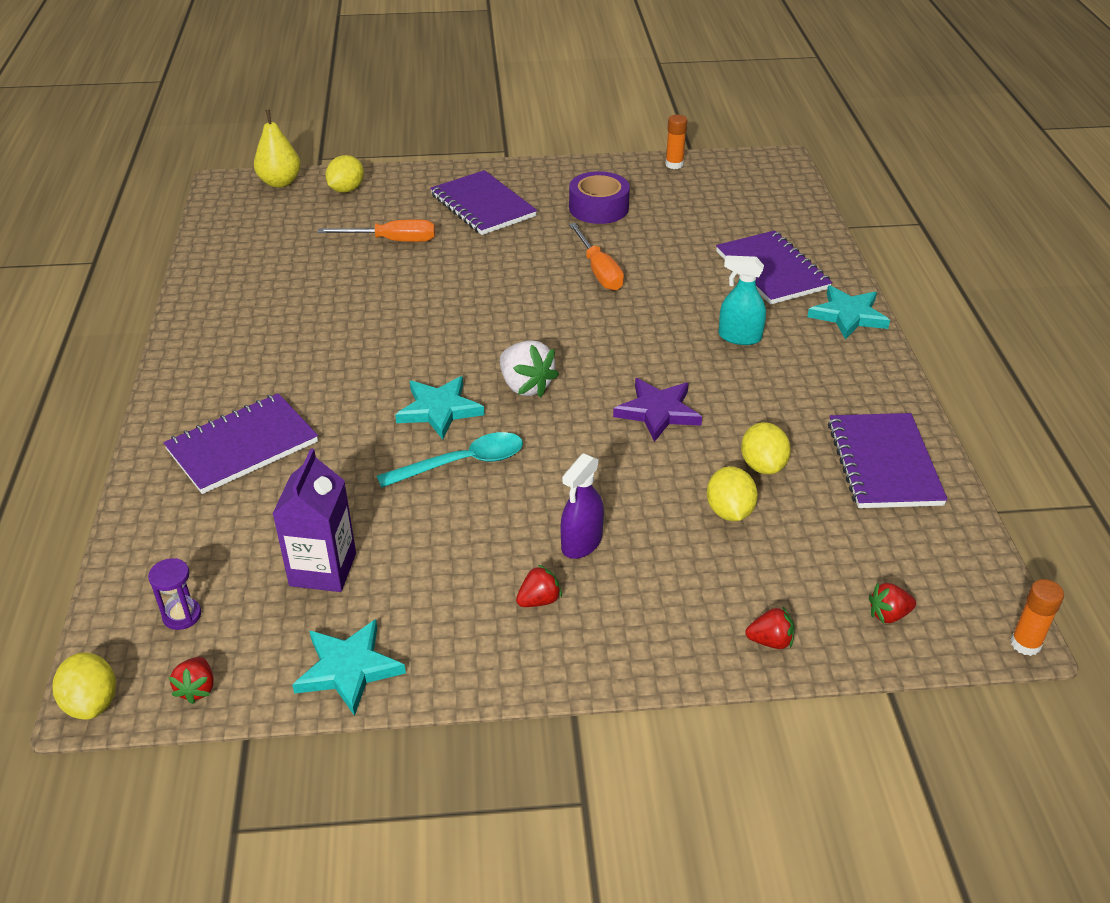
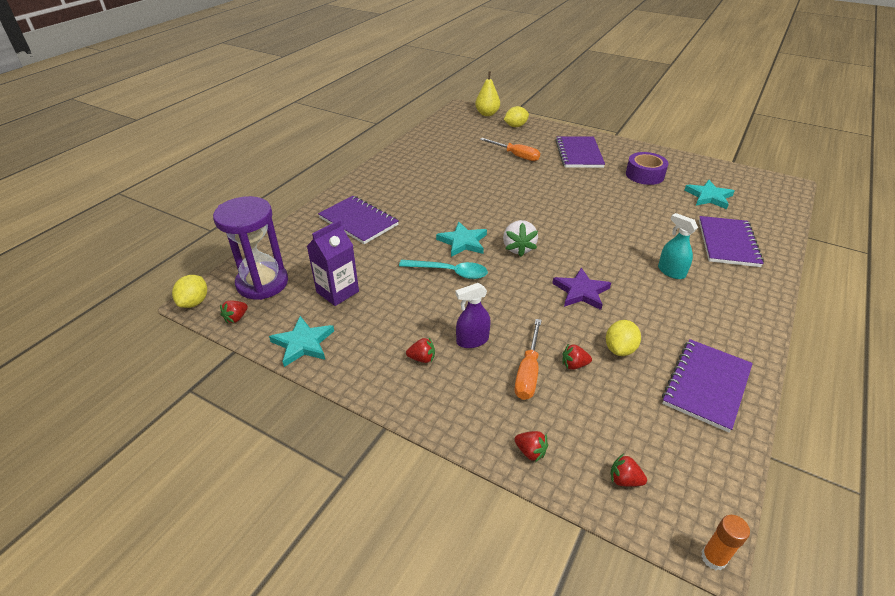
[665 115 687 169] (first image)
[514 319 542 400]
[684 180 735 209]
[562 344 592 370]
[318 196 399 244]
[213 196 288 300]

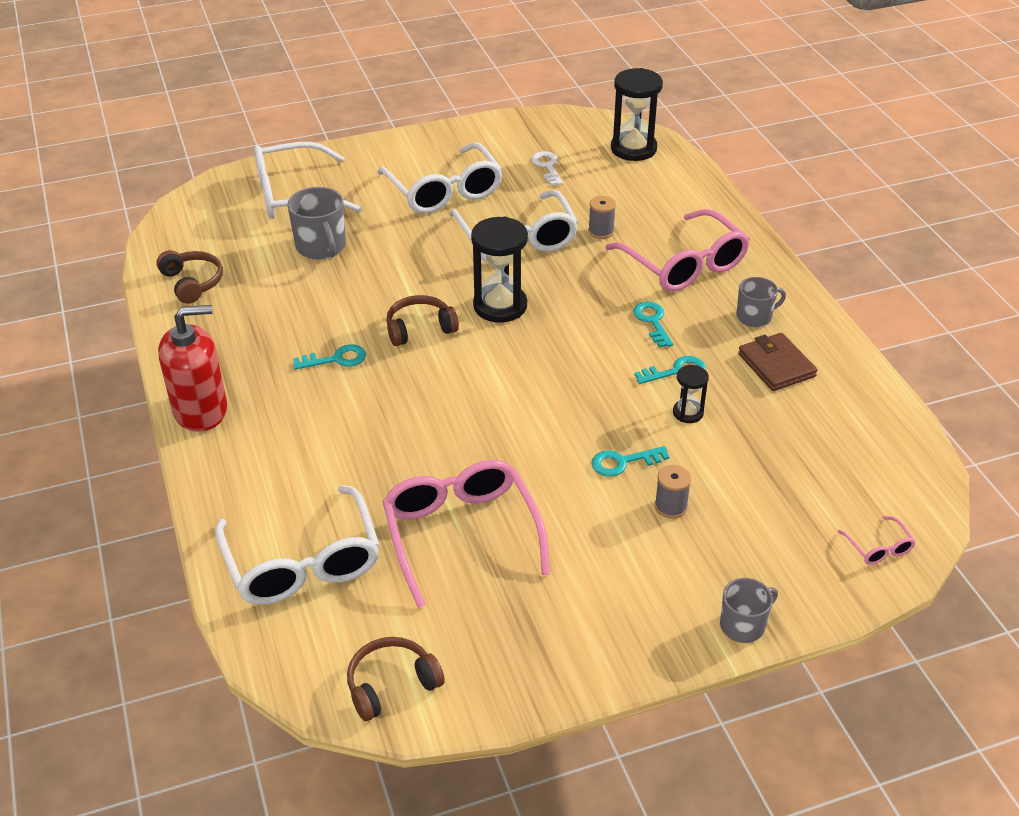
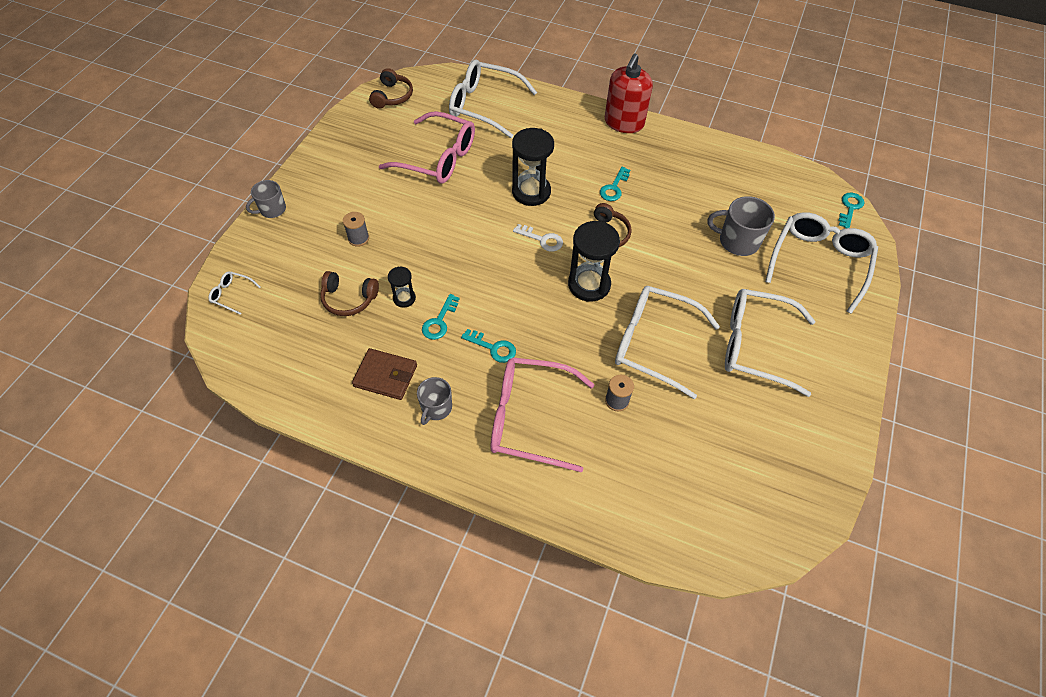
[320 271 379 316]
[513 224 563 252]
[838 193 864 228]
[512 128 554 206]
[209 271 260 315]
[246 180 286 218]

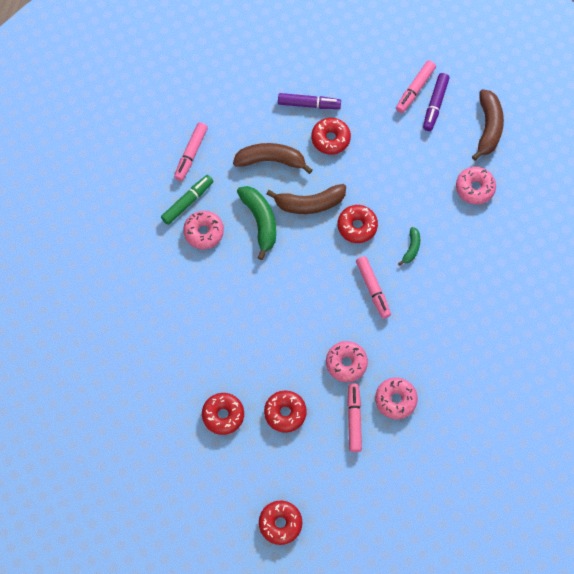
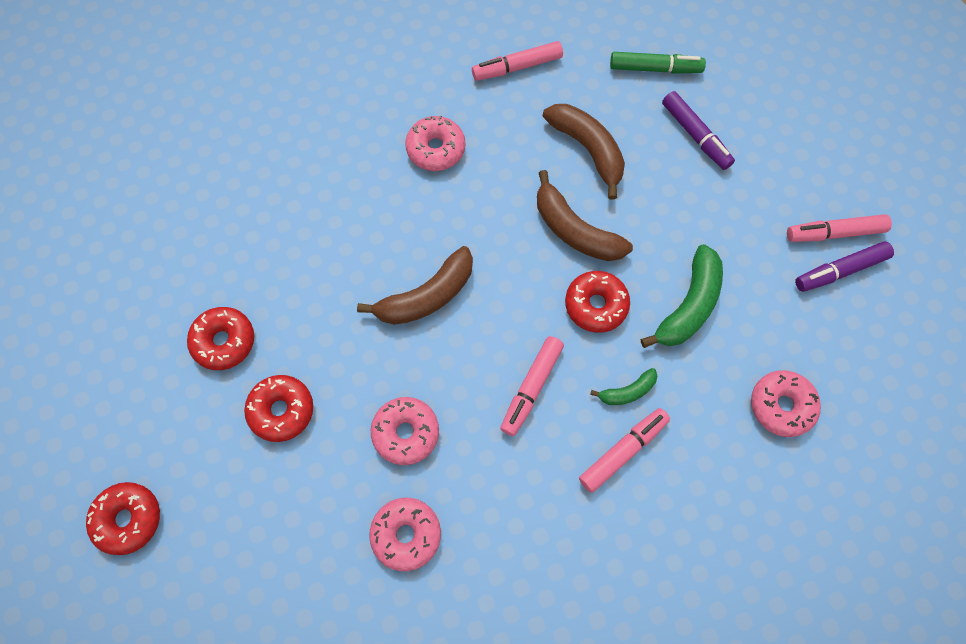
[311 118 351 155] (first image)
[610 52 706 74]
[641 244 723 348]
[579 408 670 493]
[357 246 473 325]

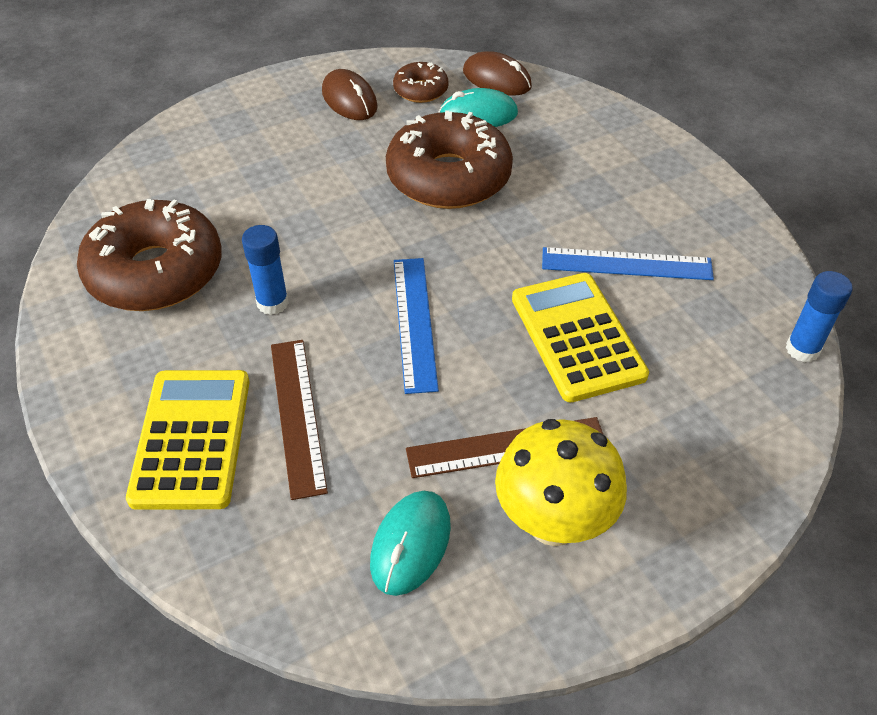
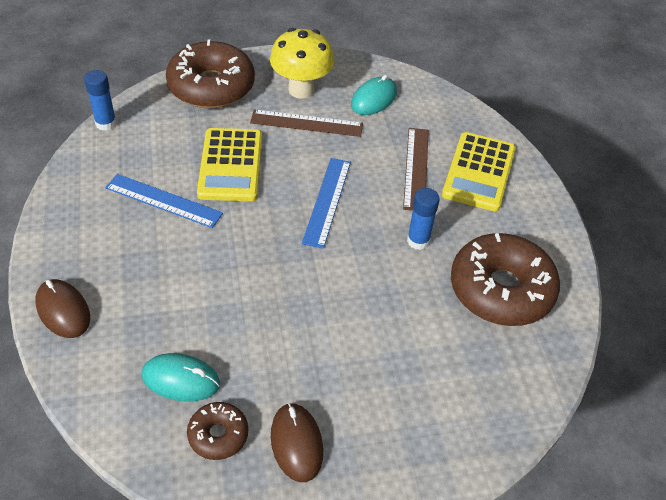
[166 40 255 108]
[35 279 90 338]

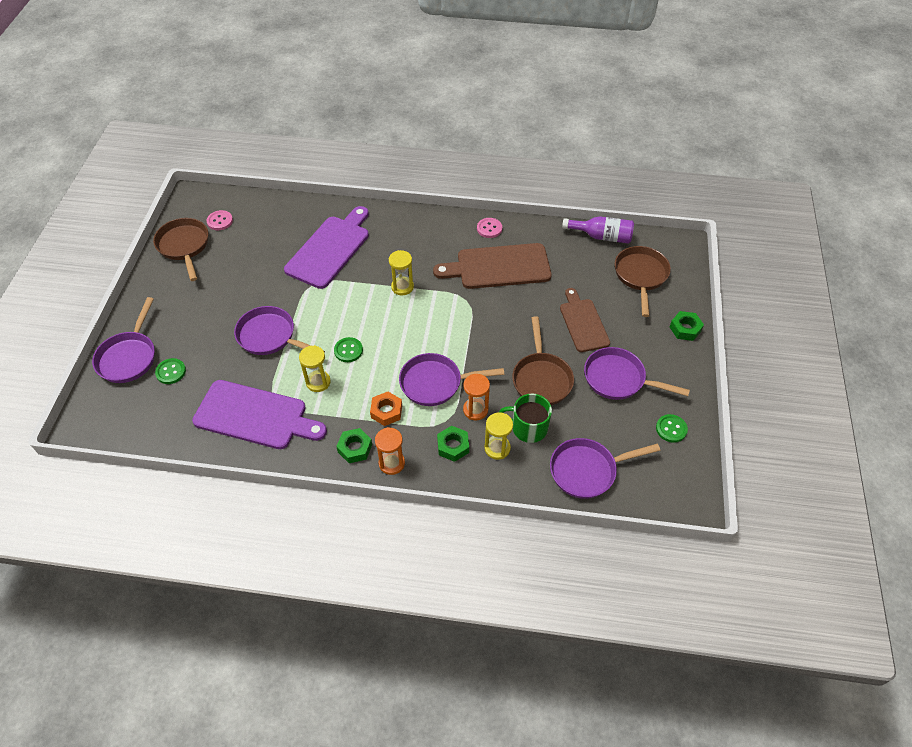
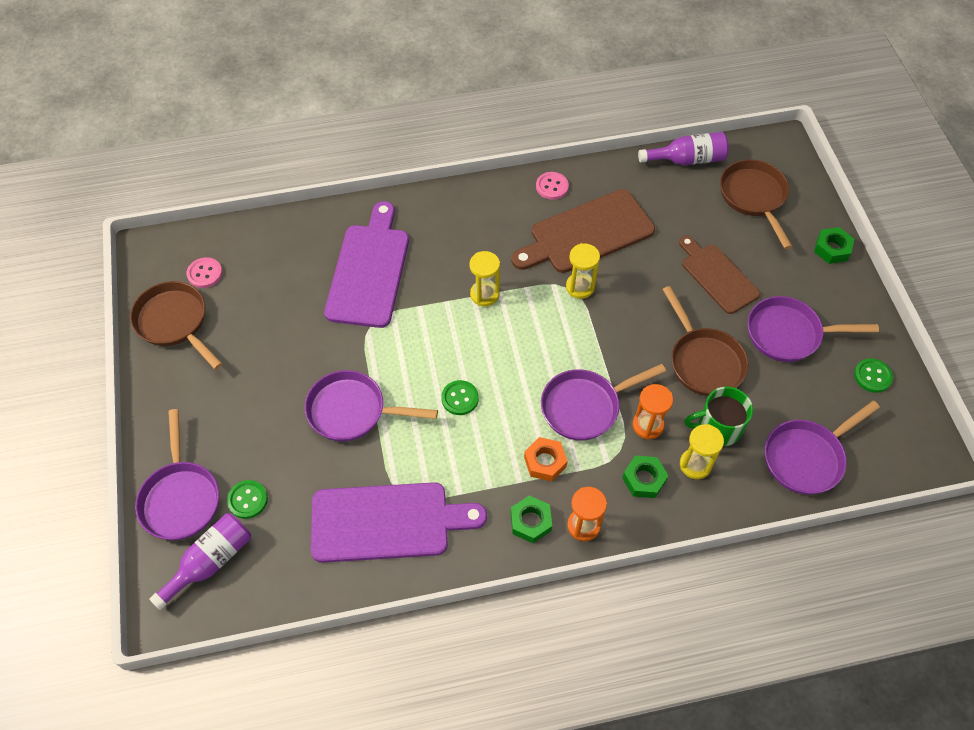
[149 513 251 610]
[566 243 600 299]

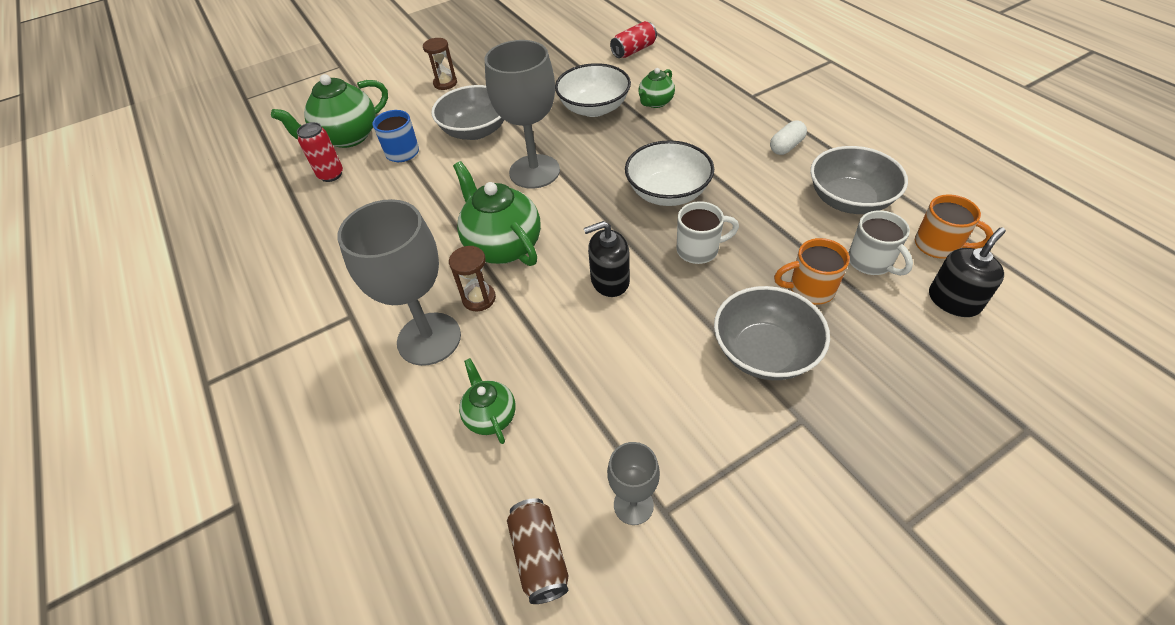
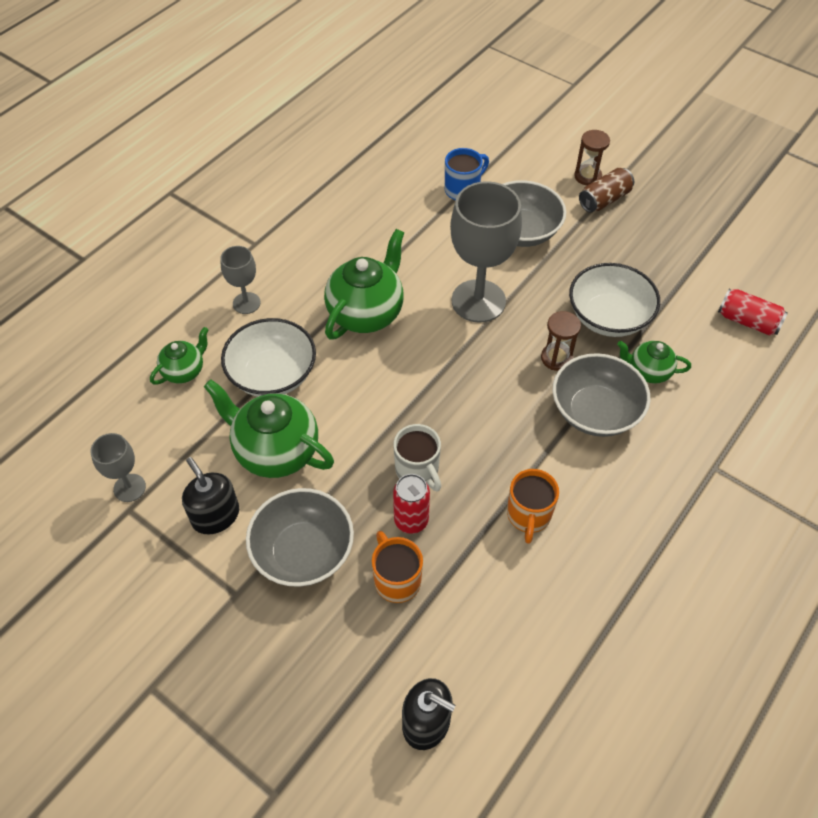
[770 120 807 155] (first image)
[849 210 913 276] (first image)
[204 379 334 478]
[393 474 430 534]
[541 311 581 371]
[579 168 634 213]
[182 457 239 535]
[221 318 316 397]
[553 353 650 437]
[507 469 559 544]
[220 246 261 314]

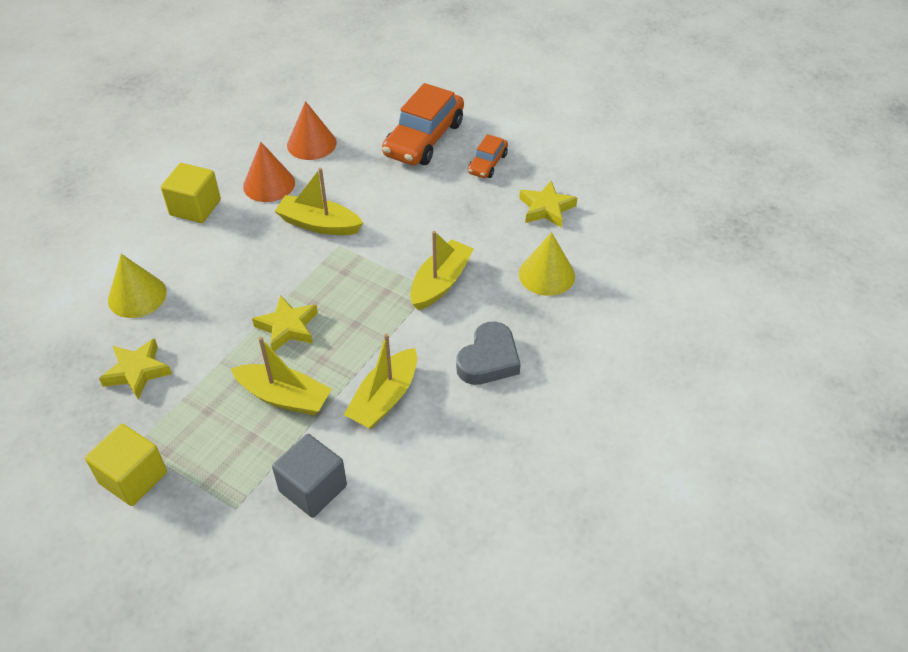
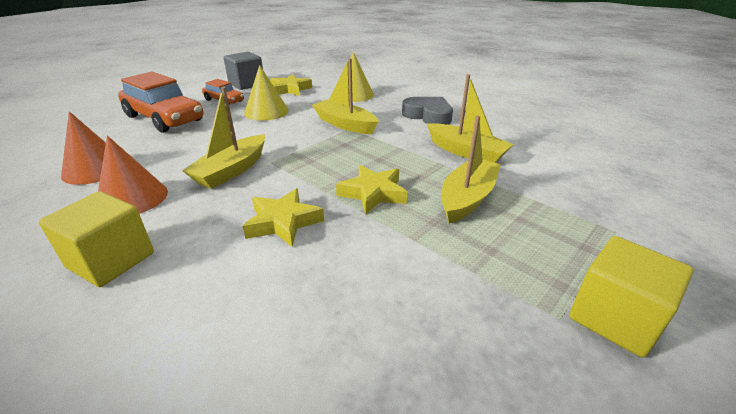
[243 189 324 247]
[244 65 289 121]
[223 52 263 90]

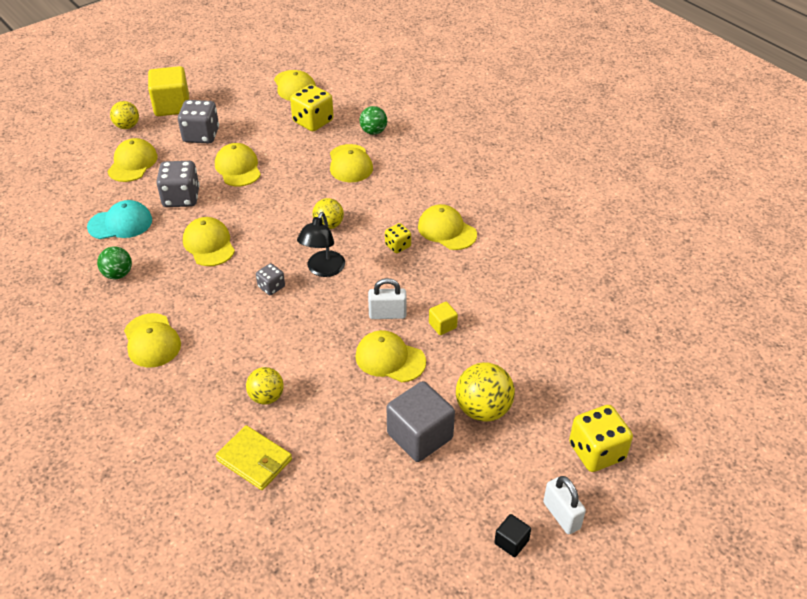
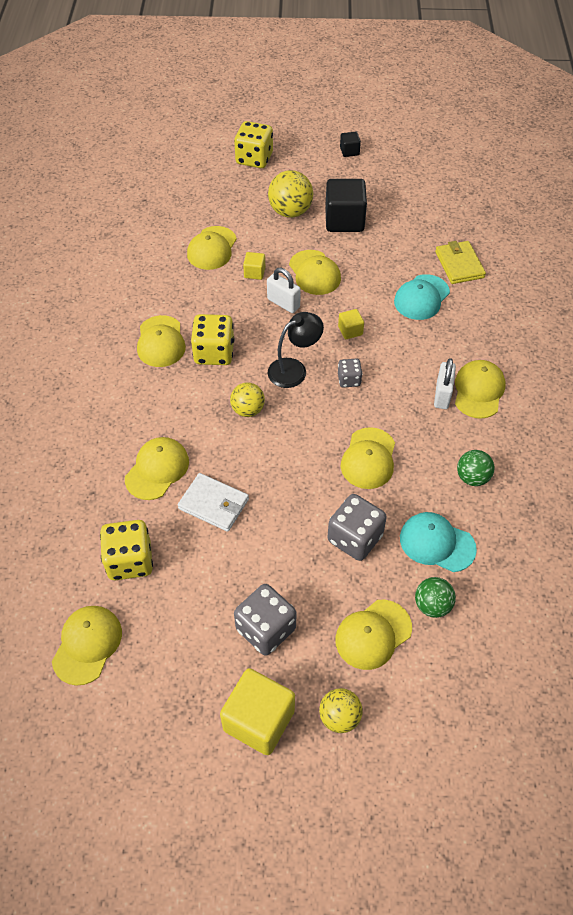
[178 473 249 532]
[338 309 364 339]
[187 226 237 270]
[415 577 456 618]
[434 358 456 409]
[394 274 450 320]
[325 179 367 232]
[191 314 234 365]

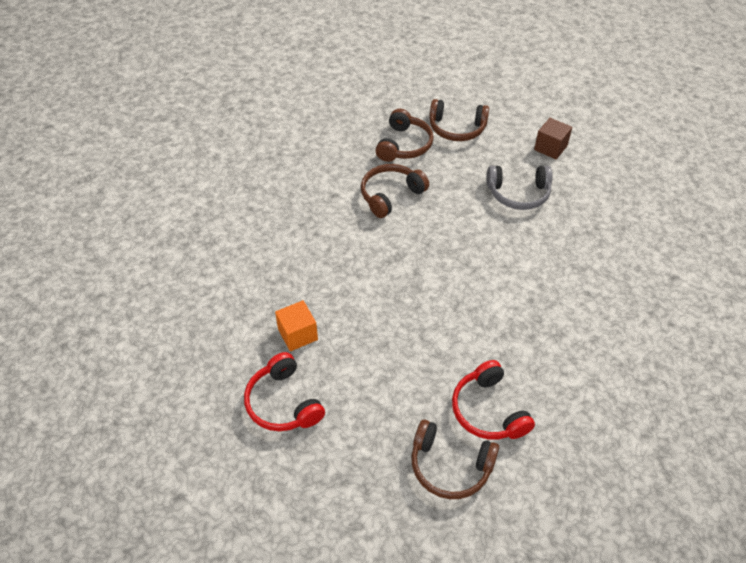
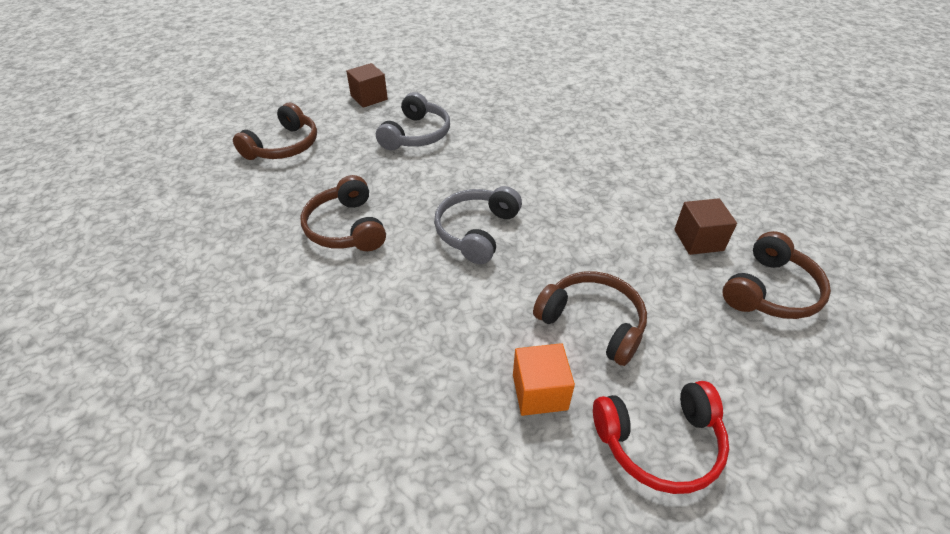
[434 186 522 264]
[533 271 647 366]
[674 198 737 255]

